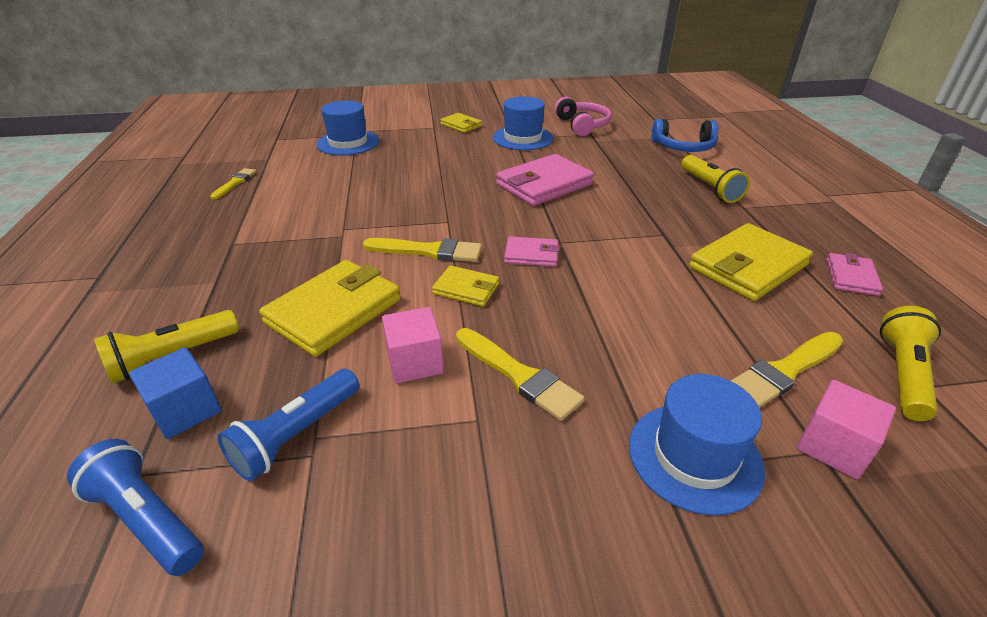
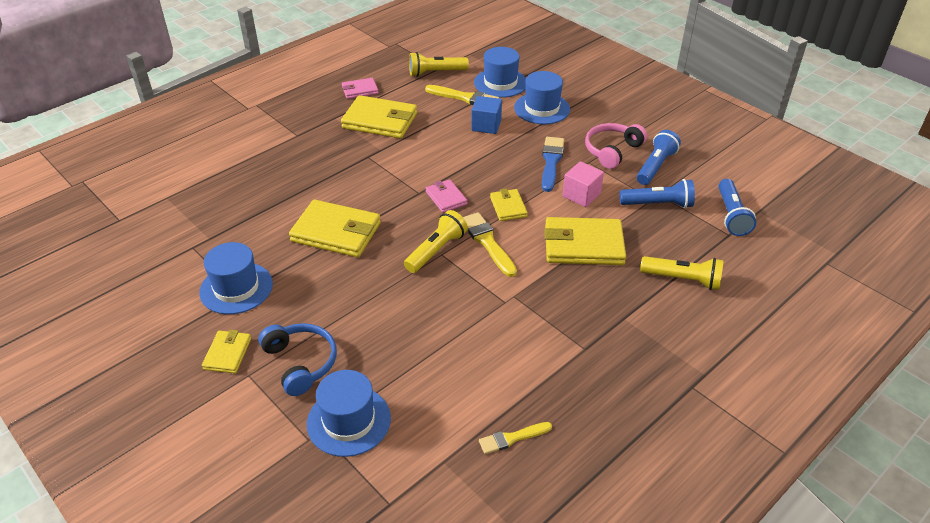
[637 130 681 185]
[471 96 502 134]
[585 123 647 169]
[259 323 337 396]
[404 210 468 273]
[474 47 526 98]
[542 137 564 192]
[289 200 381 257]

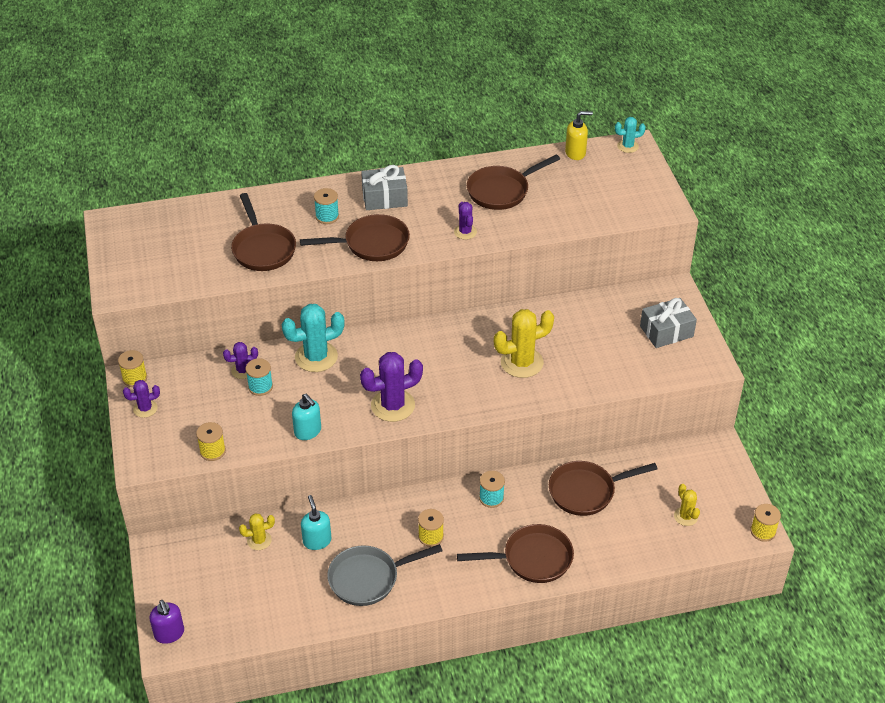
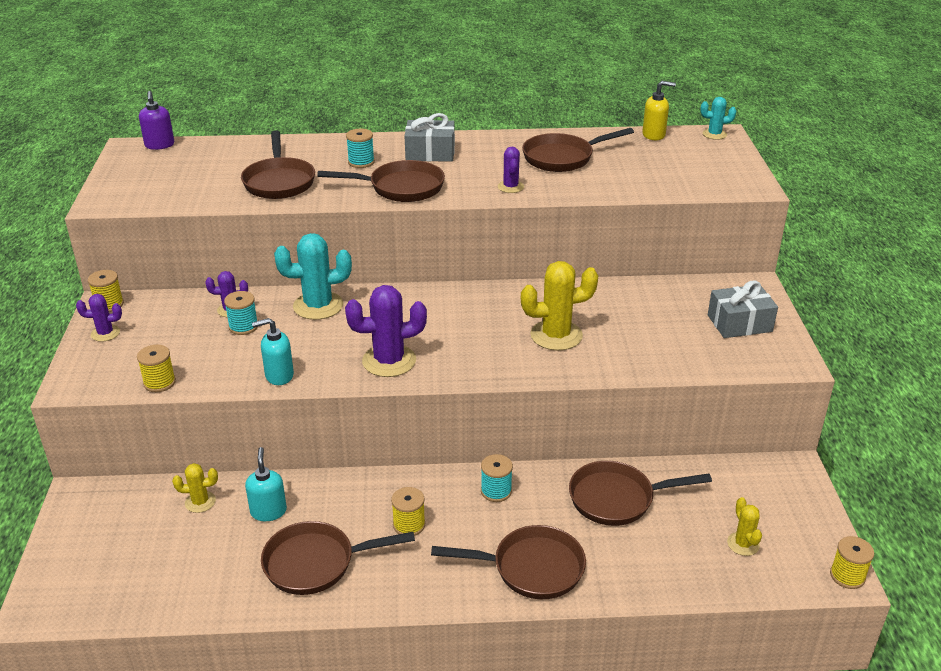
[139 91 174 150]
[261 521 415 595]
[252 318 294 385]

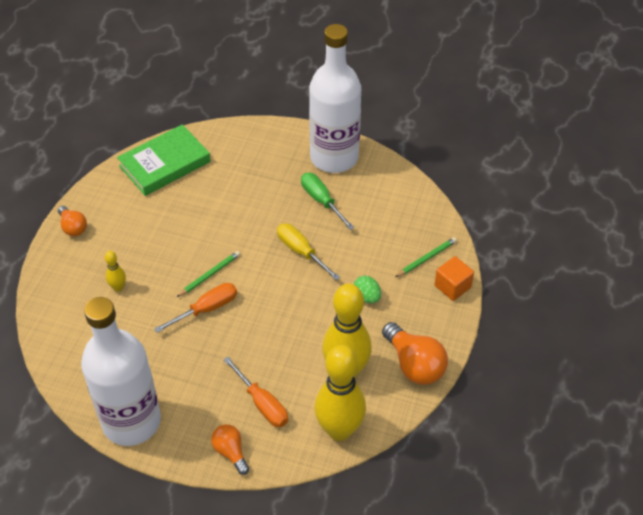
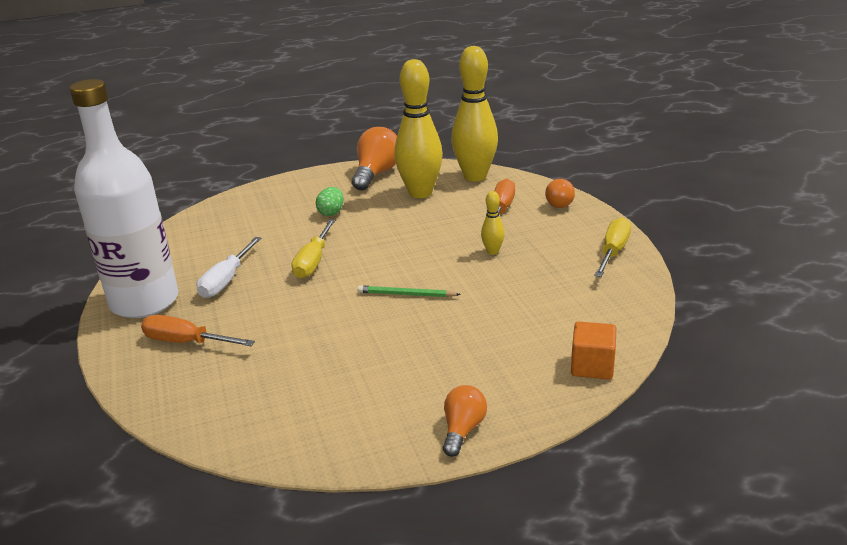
[117 124 211 196] (first image)
[395 237 457 277] (first image)
[481 191 504 255]
[141 315 255 346]
[571 321 616 379]
[594 217 631 277]
[196 237 261 298]

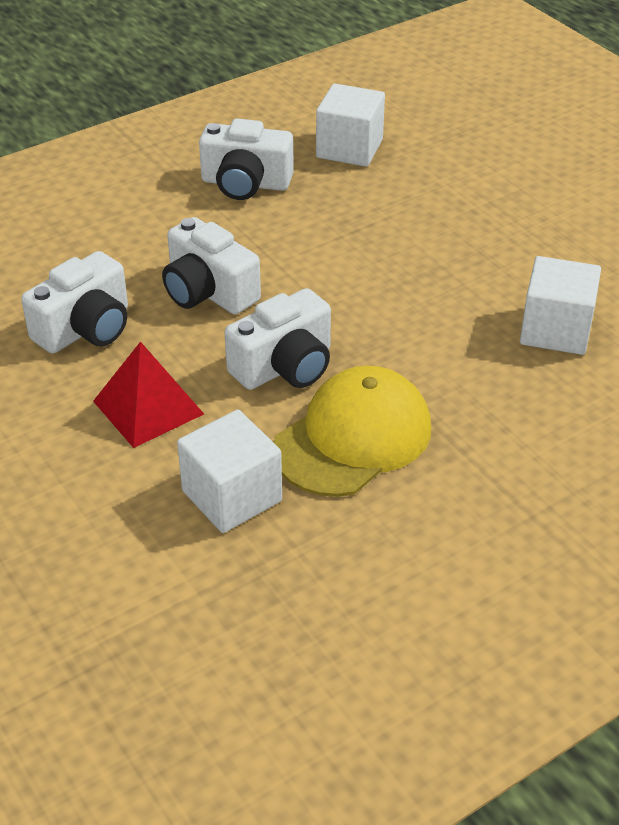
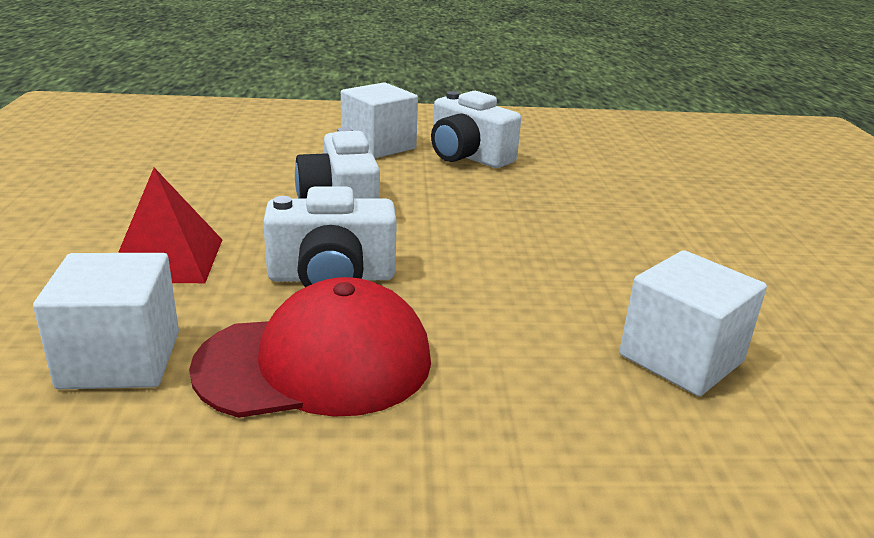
[21 251 128 354] (first image)
[341 82 418 158]
[189 277 431 418]

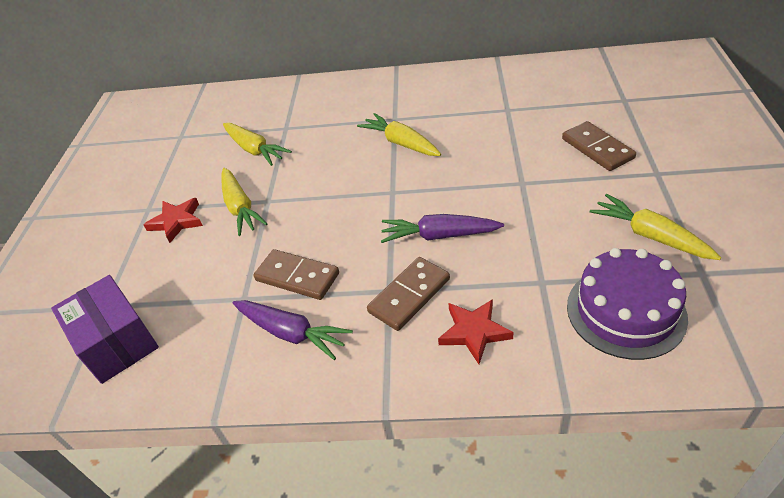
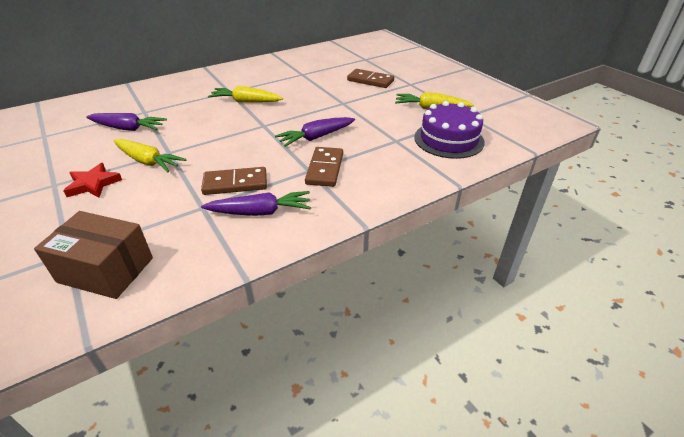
[438 299 514 364] (first image)
[34 211 153 299]
[86 113 167 131]

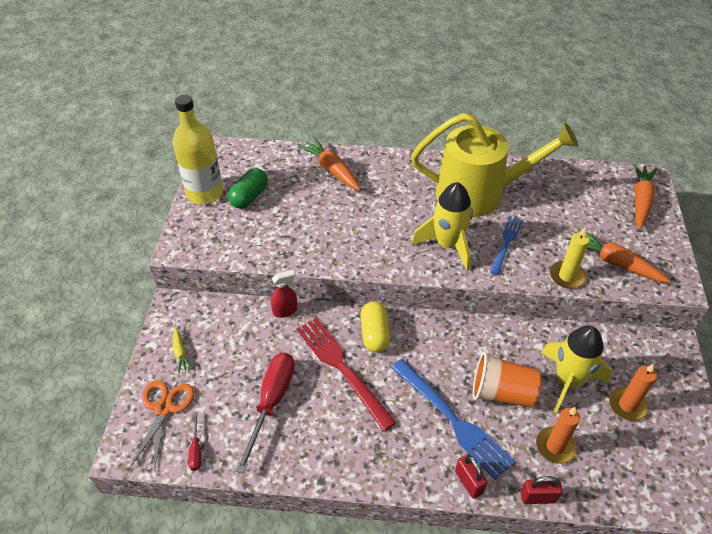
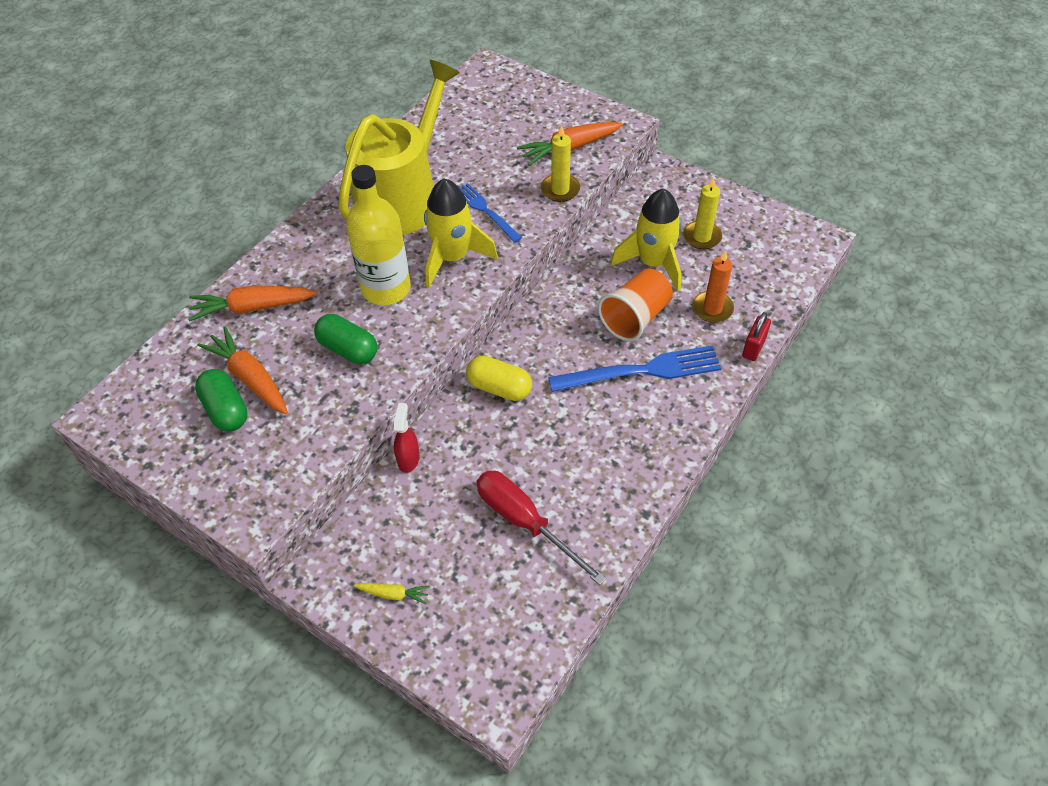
[130 380 194 471] (first image)
[188 411 201 471] (first image)
[297 318 397 431] (first image)
[455 454 487 499] (first image)
[314 314 377 364]
[346 165 411 305]
[197 326 288 415]
[683 177 722 249]

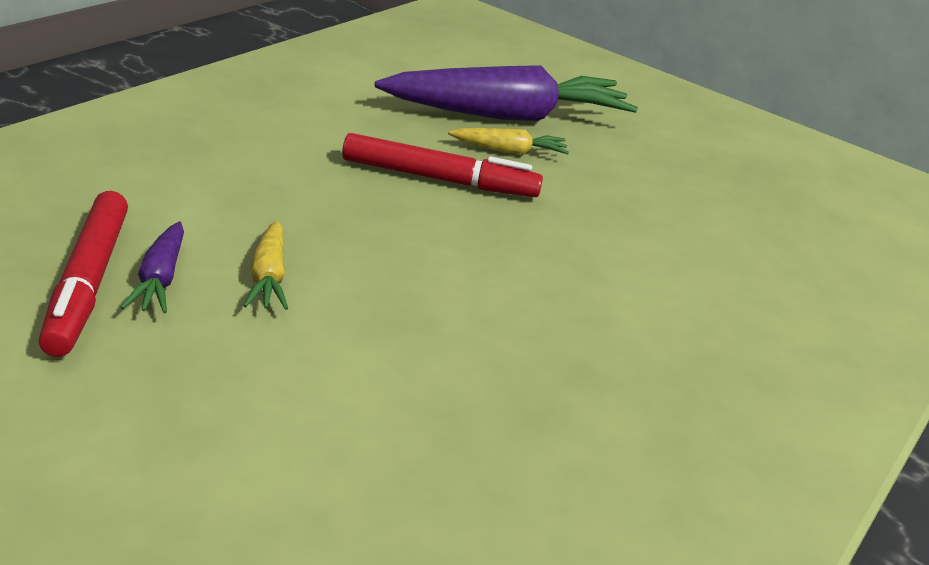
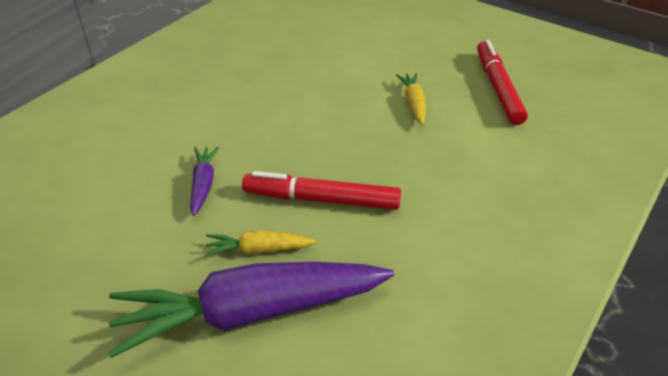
[190 147 220 216]

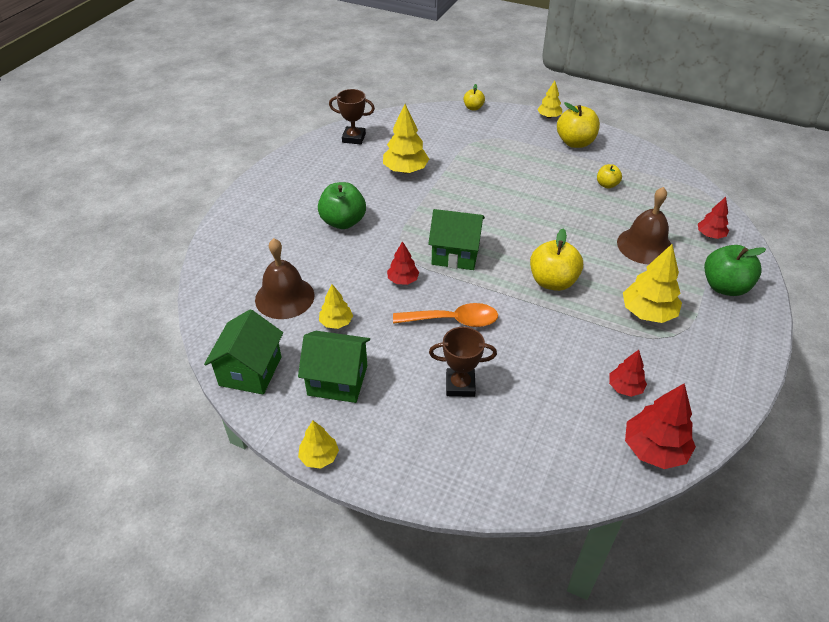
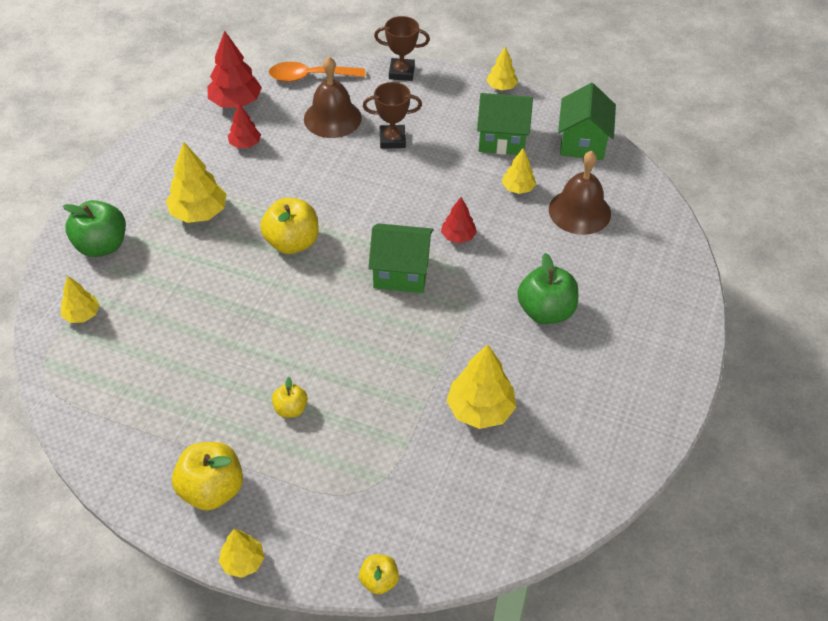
[374 16 430 81]
[269 62 365 82]
[272 377 308 417]
[304 56 362 138]
[61 276 100 323]

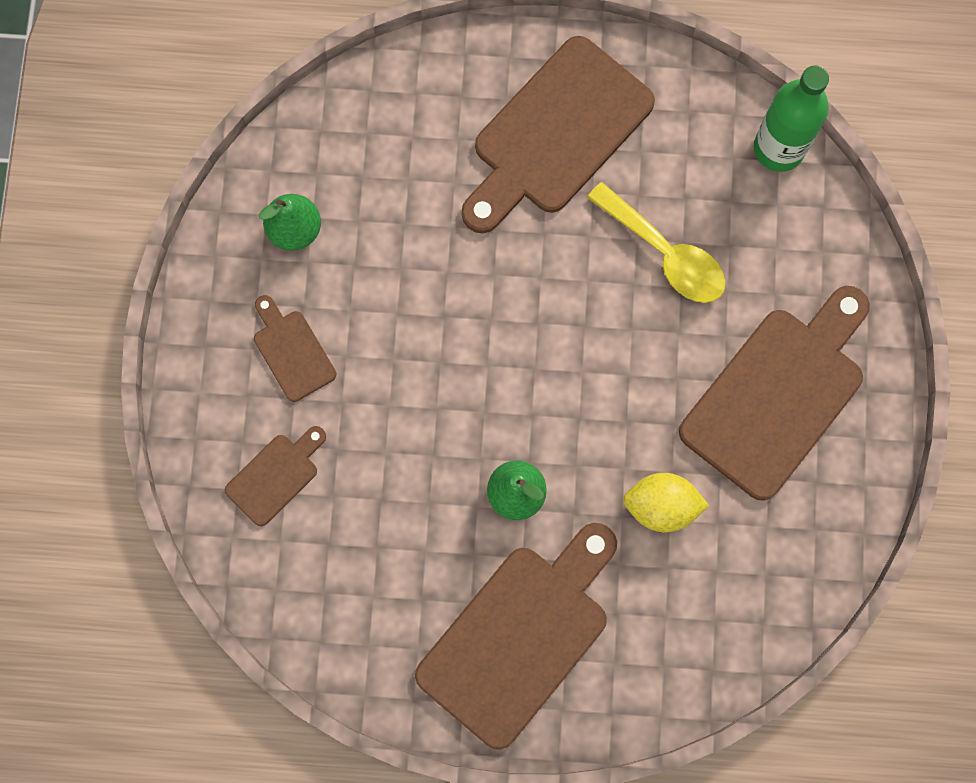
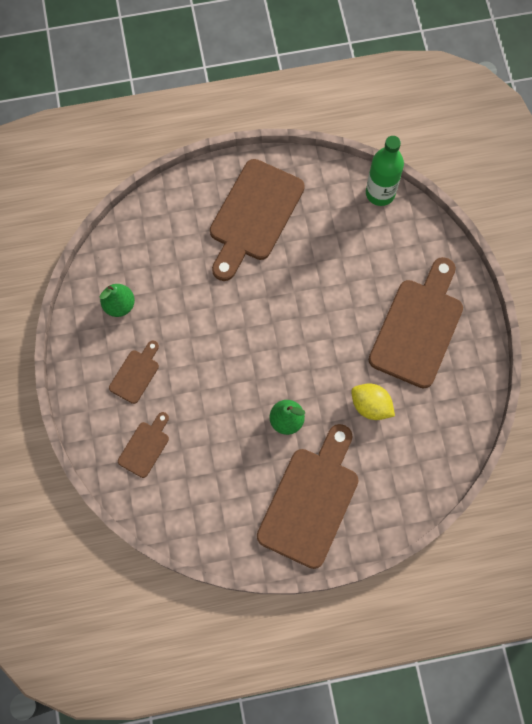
[587 182 726 303] (first image)
[109 341 159 404]
[351 383 395 420]

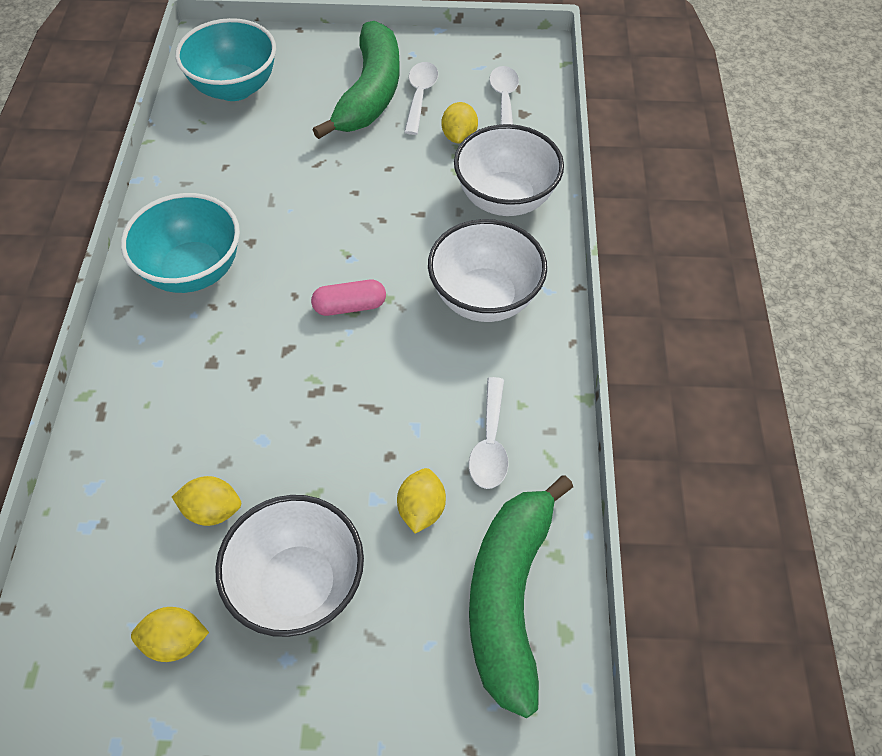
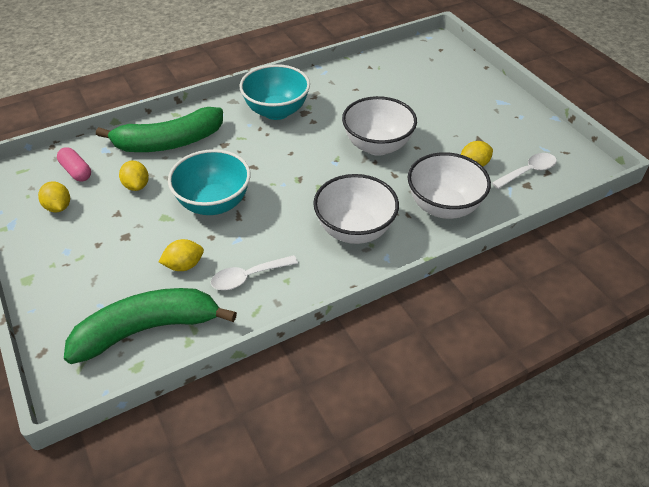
[404 62 438 135] (first image)
[168 149 251 215]
[342 96 417 156]
[57 147 91 182]
[96 107 223 152]

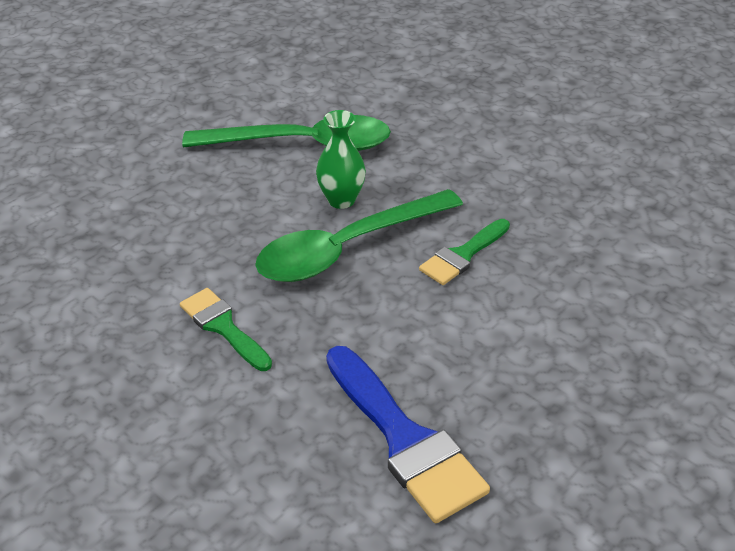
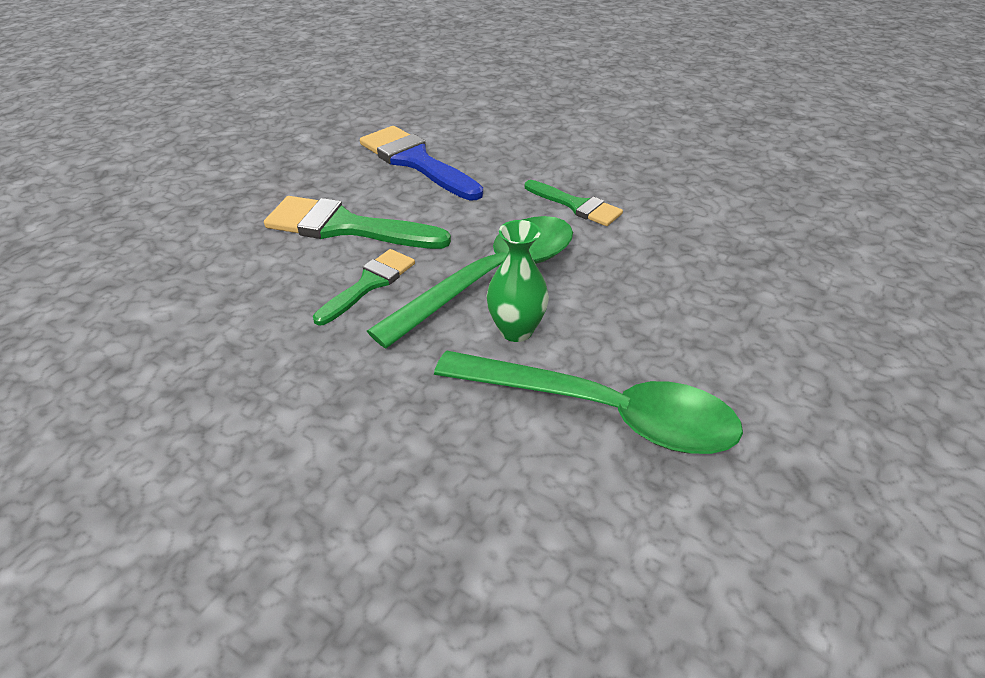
[264 196 451 249]
[434 350 743 454]

